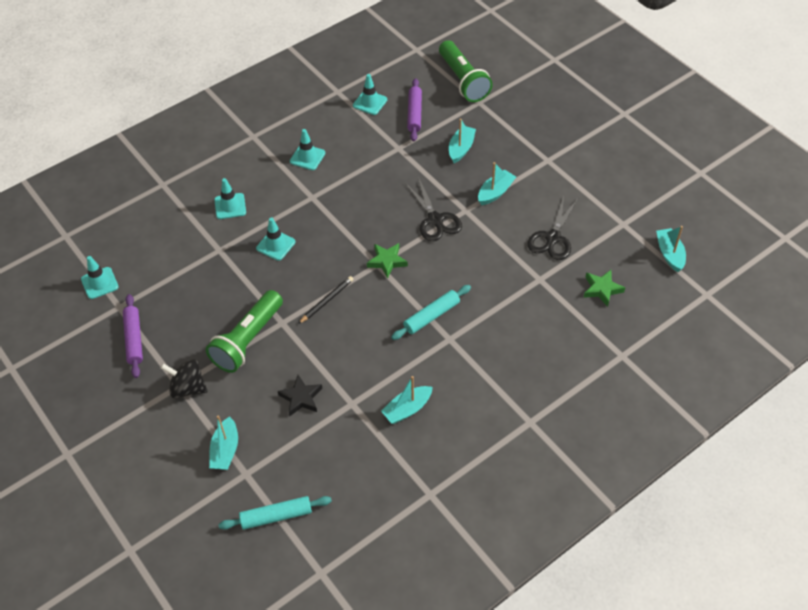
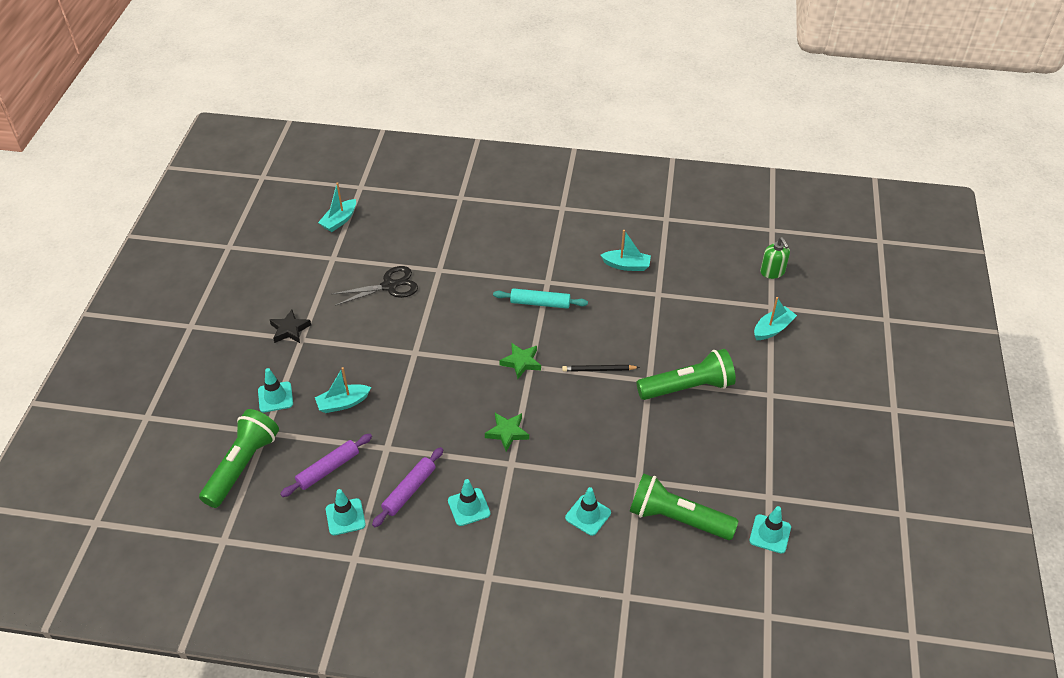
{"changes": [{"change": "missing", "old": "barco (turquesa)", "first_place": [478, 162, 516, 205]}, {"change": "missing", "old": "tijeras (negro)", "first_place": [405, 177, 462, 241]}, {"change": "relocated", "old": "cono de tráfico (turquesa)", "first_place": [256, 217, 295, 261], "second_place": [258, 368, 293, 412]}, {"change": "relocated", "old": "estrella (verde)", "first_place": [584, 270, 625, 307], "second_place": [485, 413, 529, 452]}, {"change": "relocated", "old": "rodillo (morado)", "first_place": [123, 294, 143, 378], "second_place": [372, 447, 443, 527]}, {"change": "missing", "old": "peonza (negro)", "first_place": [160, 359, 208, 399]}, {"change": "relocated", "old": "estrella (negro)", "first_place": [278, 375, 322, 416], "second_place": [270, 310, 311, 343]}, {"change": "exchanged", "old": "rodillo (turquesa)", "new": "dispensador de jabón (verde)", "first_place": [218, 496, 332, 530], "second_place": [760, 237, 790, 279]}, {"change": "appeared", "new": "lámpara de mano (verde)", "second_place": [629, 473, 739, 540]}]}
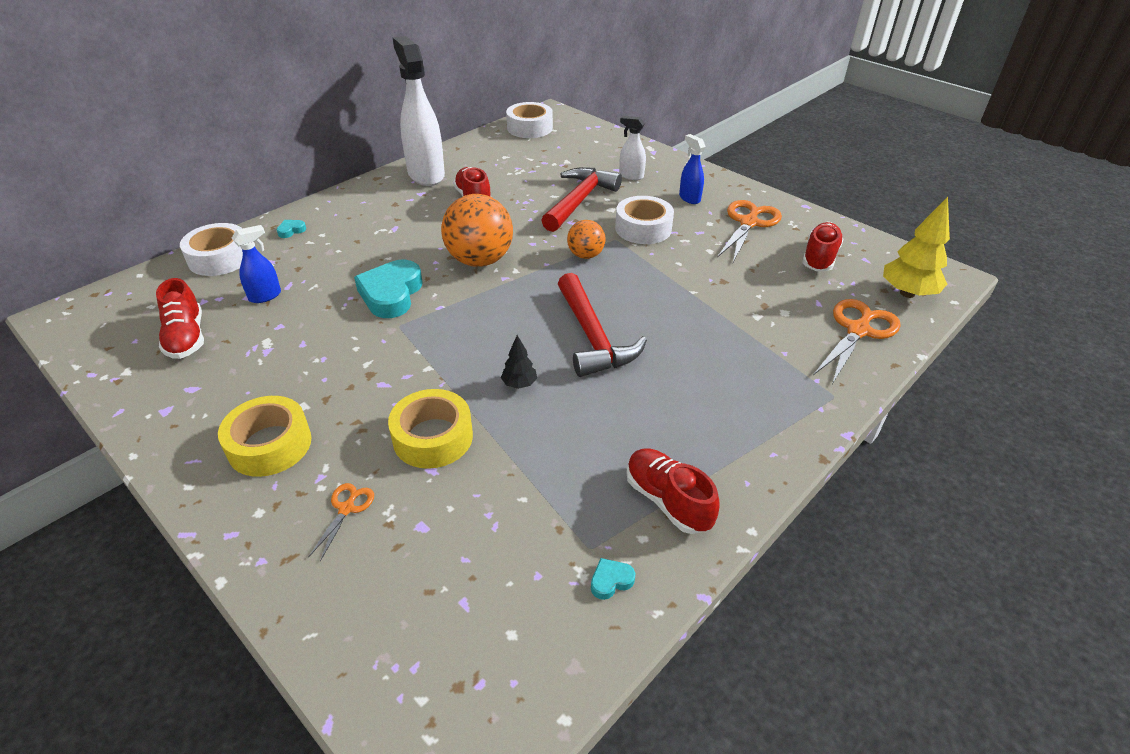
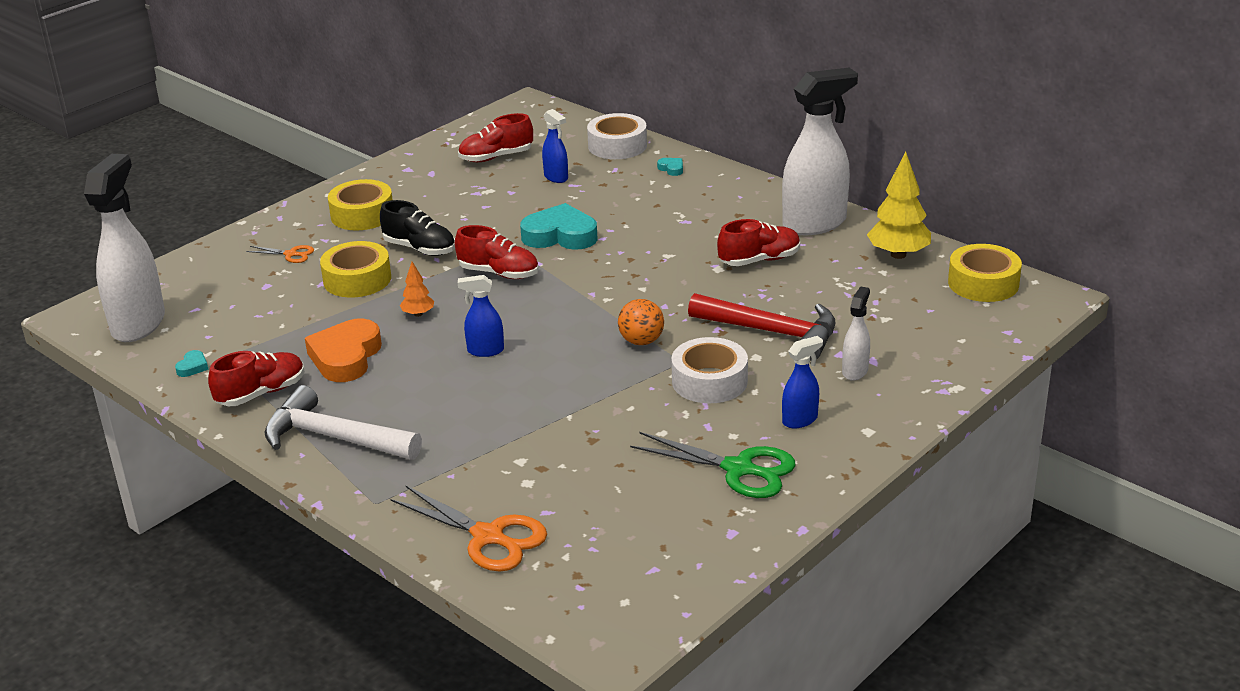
{"changes": [{"change": "colour", "old": "cinta adhesiva (blanco)", "new": "cinta adhesiva (amarillo)", "first_place": [506, 102, 553, 138], "second_place": [948, 244, 1022, 302]}, {"change": "missing", "old": "pelota (naranja)", "first_place": [441, 194, 513, 267]}, {"change": "relocated", "old": "árbol (amarillo)", "first_place": [883, 197, 950, 298], "second_place": [867, 152, 931, 259]}, {"change": "colour", "old": "tijeras (naranja)", "new": "tijeras (verde)", "first_place": [717, 200, 782, 262], "second_place": [630, 432, 796, 498]}, {"change": "relocated", "old": "zapato (rojo)", "first_place": [802, 222, 844, 271], "second_place": [455, 225, 539, 279]}, {"change": "exchanged", "old": "martillo (rojo)", "new": "pulverizador (azul)", "first_place": [558, 273, 647, 377], "second_place": [458, 275, 504, 357]}, {"change": "colour", "old": "árbol (negro)", "new": "árbol (naranja)", "first_place": [501, 335, 537, 389], "second_place": [400, 262, 434, 317]}, {"change": "spun", "old": "corazón (turquesa)", "first_place": [591, 558, 635, 600], "second_place": [175, 350, 209, 377], "degrees": 45}, {"change": "appeared", "new": "pulverizador (blanco)", "second_place": [84, 154, 165, 342]}, {"change": "appeared", "new": "zapato (negro)", "second_place": [380, 200, 455, 256]}, {"change": "appeared", "new": "corazón (naranja)", "second_place": [305, 318, 382, 382]}, {"change": "appeared", "new": "martillo (blanco)", "second_place": [264, 385, 422, 460]}]}
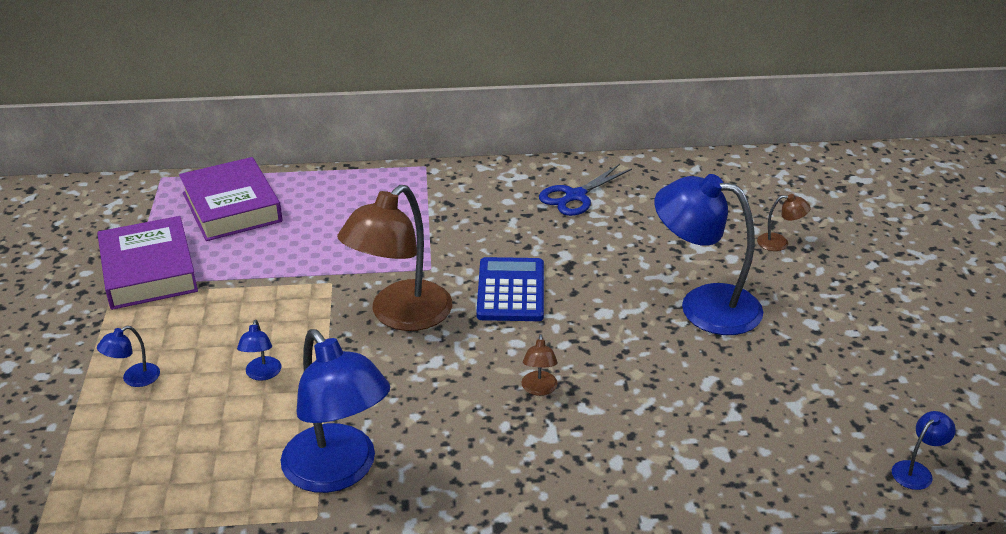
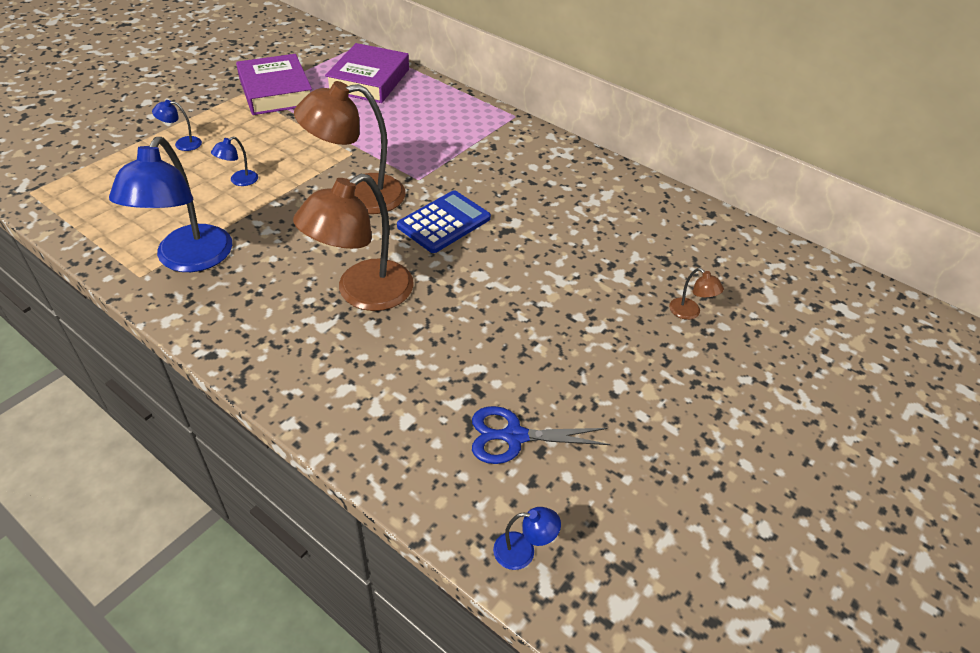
{"changes": [{"change": "relocated", "old": "tijeras (azul)", "first_place": [539, 164, 632, 216], "second_place": [472, 406, 611, 464]}, {"change": "missing", "old": "lámpara (azul)", "first_place": [655, 174, 763, 335]}, {"change": "spun", "old": "libro (morado)", "first_place": [97, 216, 198, 310], "second_place": [236, 54, 312, 115], "degrees": -45}, {"change": "size", "old": "lámpara (marrón)", "first_place": [521, 334, 558, 396], "second_place": [293, 174, 414, 311], "factor": 2.41}]}
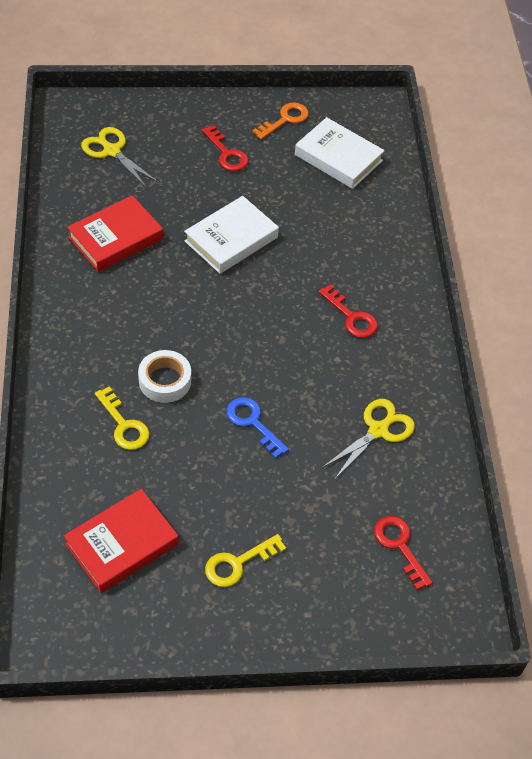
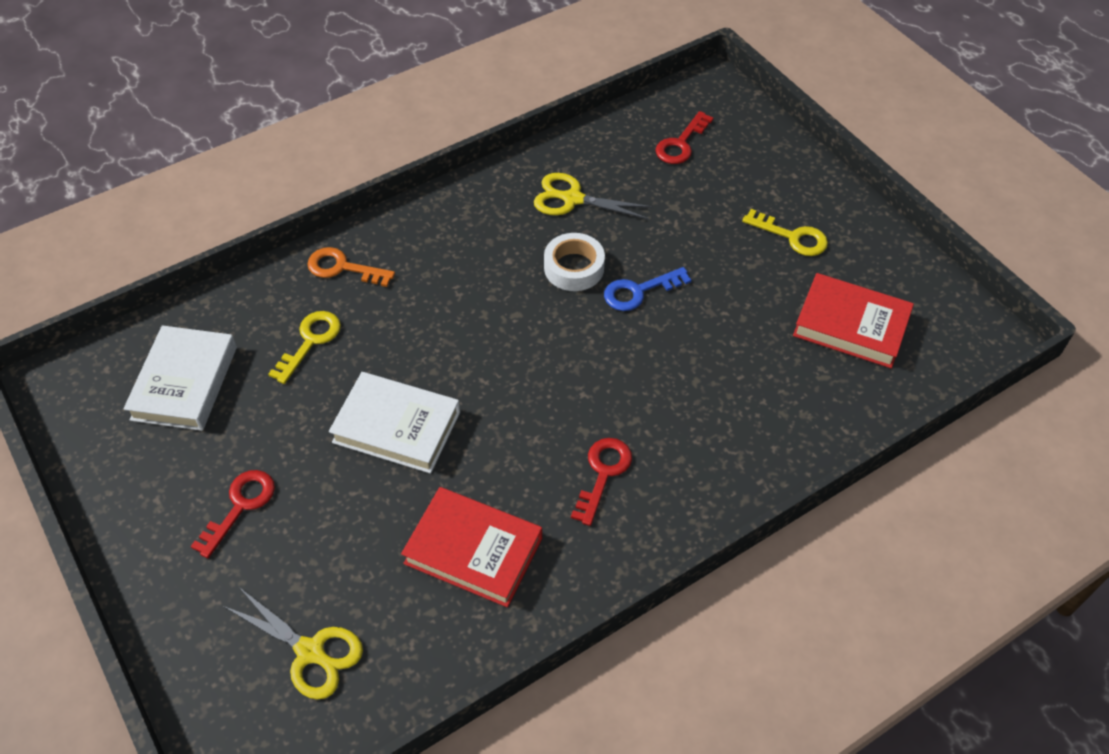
{"changes": [{"change": "relocated", "old": "llave (naranja)", "first_place": [252, 103, 309, 140], "second_place": [307, 247, 395, 287]}, {"change": "spun", "old": "tijeras (amarillo)", "first_place": [81, 127, 158, 188], "second_place": [223, 587, 363, 700], "degrees": -75}, {"change": "relocated", "old": "llave (rojo)", "first_place": [319, 284, 378, 338], "second_place": [571, 438, 632, 526]}, {"change": "relocated", "old": "cinta adhesiva (blanco)", "first_place": [138, 350, 191, 403], "second_place": [544, 233, 605, 291]}, {"change": "relocated", "old": "llave (amarillo)", "first_place": [95, 386, 149, 450], "second_place": [268, 311, 341, 384]}, {"change": "spun", "old": "llave (azul)", "first_place": [226, 397, 289, 459], "second_place": [604, 267, 691, 311], "degrees": 45}]}
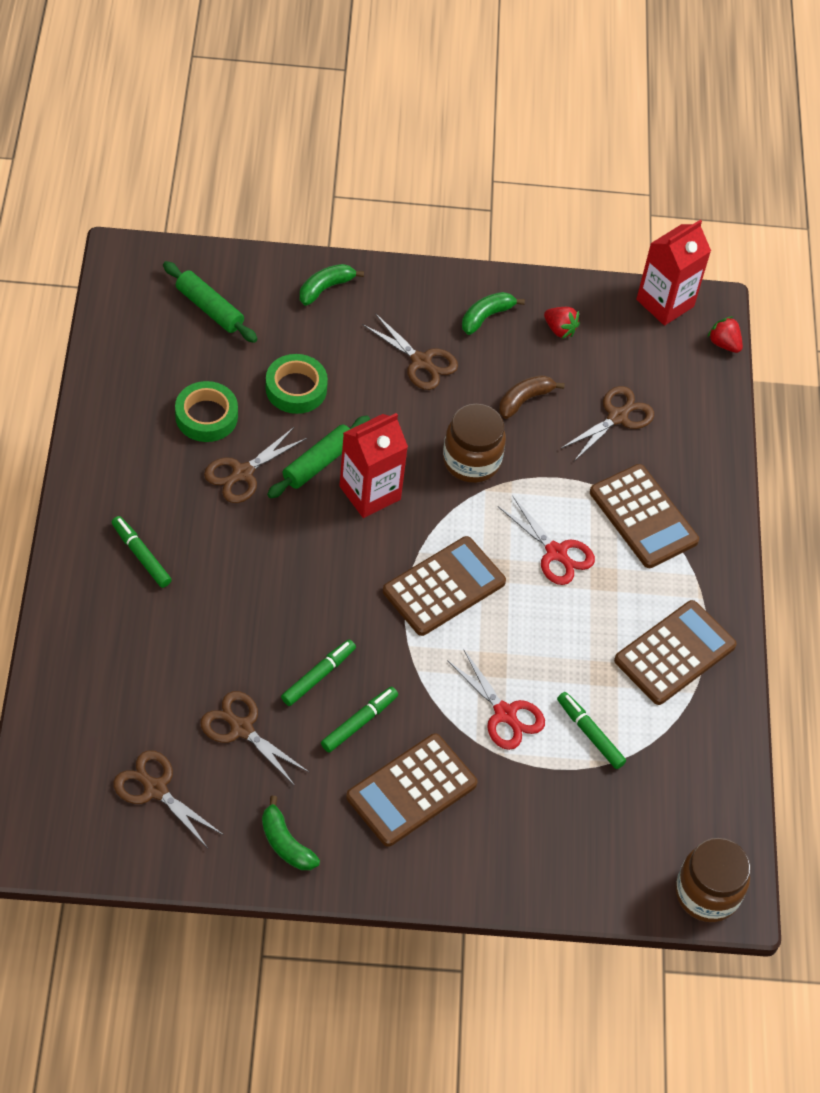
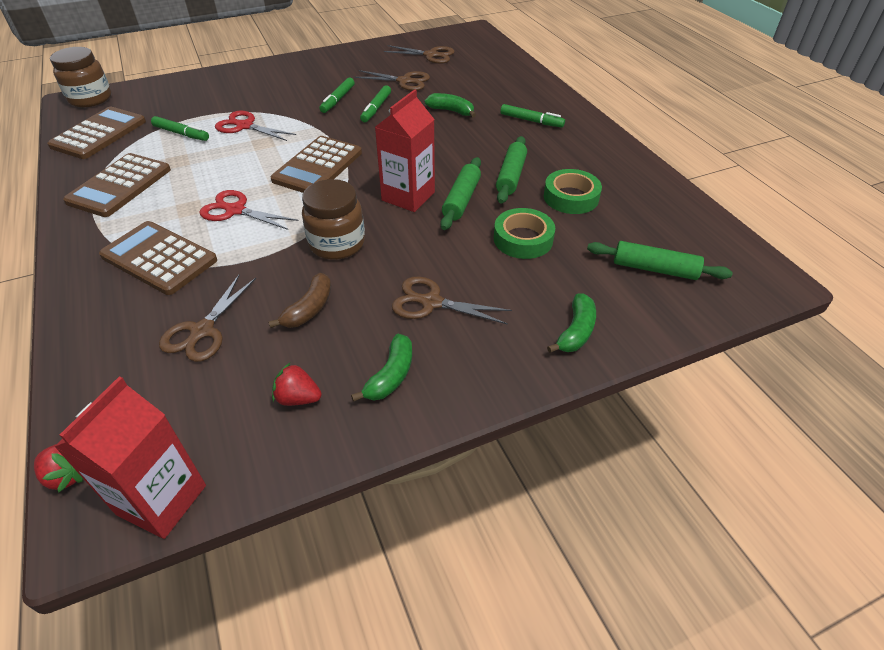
{"changes": [{"change": "exchanged", "old": "tijeras (marrón)", "new": "rodillo (verde)", "first_place": [204, 427, 307, 503], "second_place": [496, 136, 527, 204]}, {"change": "relocated", "old": "calculadora (marrón)", "first_place": [346, 733, 478, 847], "second_place": [47, 107, 146, 159]}, {"change": "relocated", "old": "plátano (verde)", "first_place": [262, 796, 320, 870], "second_place": [424, 93, 476, 117]}]}
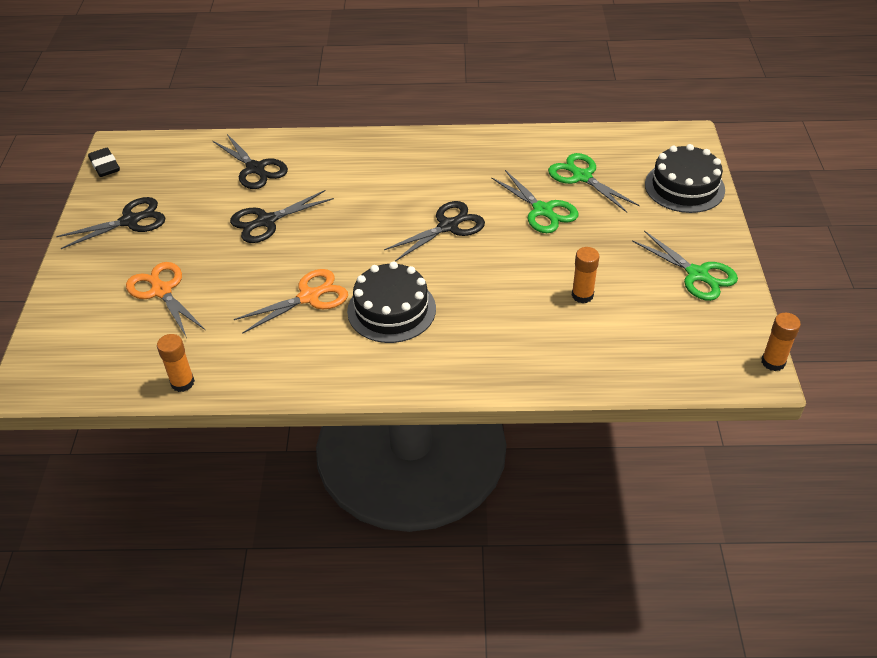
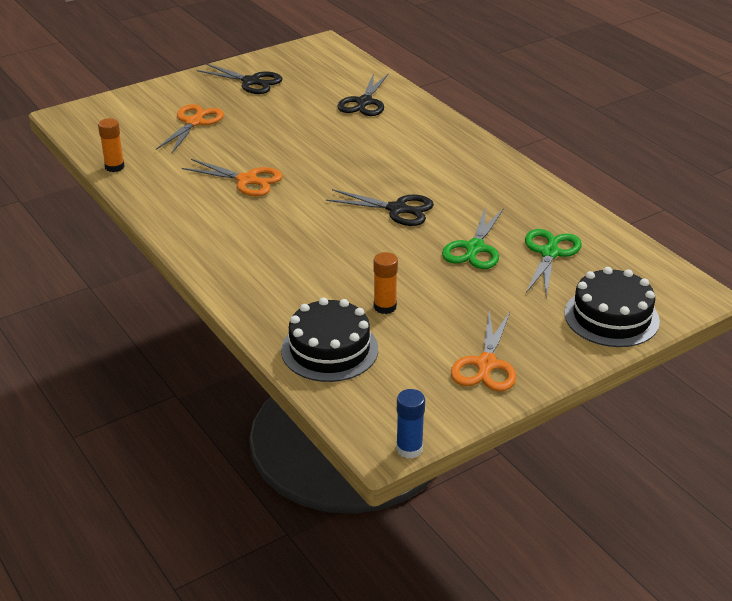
{"changes": [{"change": "missing", "old": "goma de borrar (negro)", "first_place": [88, 148, 120, 177]}, {"change": "missing", "old": "tijeras (negro)", "first_place": [230, 190, 334, 243]}, {"change": "colour", "old": "tijeras (verde)", "new": "tijeras (naranja)", "first_place": [632, 231, 738, 301], "second_place": [451, 310, 516, 392]}, {"change": "relocated", "old": "tarta (negro)", "first_place": [347, 261, 436, 343], "second_place": [281, 297, 378, 382]}, {"change": "colour", "old": "barra de pegamento (naranja)", "new": "barra de pegamento (azul)", "first_place": [761, 313, 801, 371], "second_place": [396, 389, 425, 459]}]}
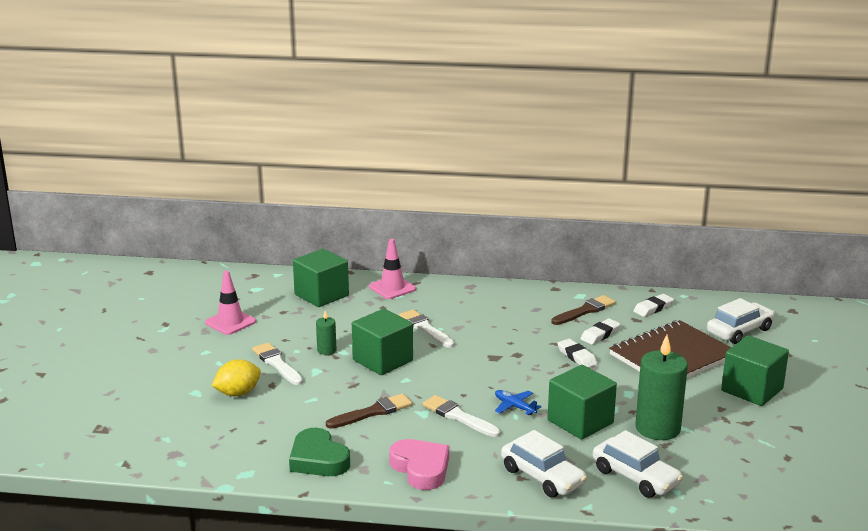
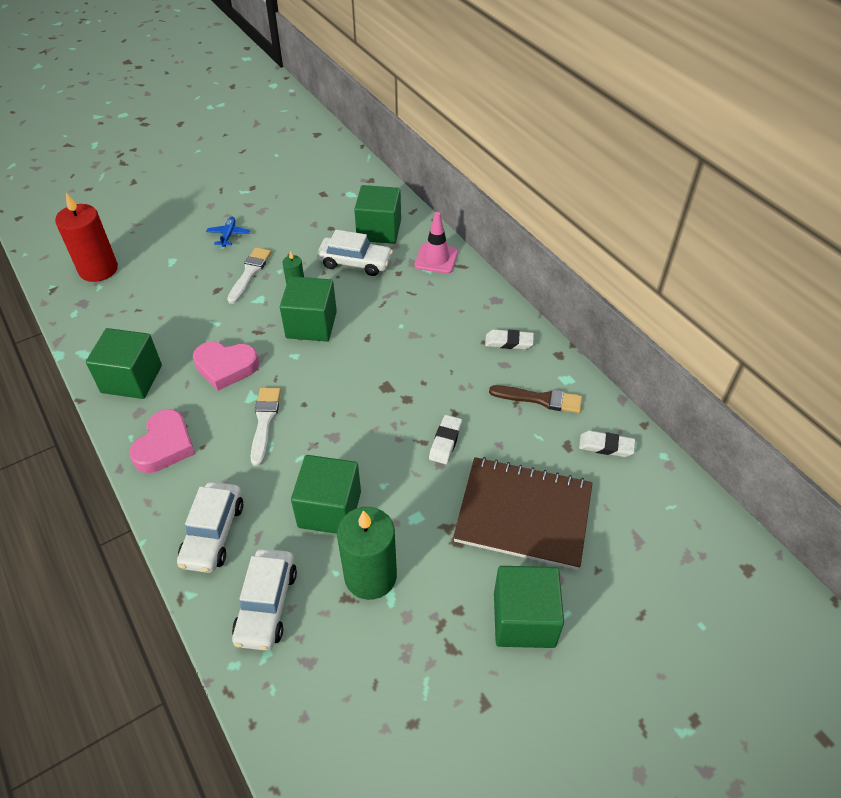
{"changes": [{"change": "missing", "old": "cono de tráfico (rosa)", "first_place": [205, 271, 256, 335]}, {"change": "relocated", "old": "coche (blanco)", "first_place": [707, 298, 775, 344], "second_place": [317, 230, 393, 276]}, {"change": "missing", "old": "pincel (blanco)", "first_place": [399, 310, 454, 348]}, {"change": "relocated", "old": "goma de borrar (blanco)", "first_place": [580, 318, 621, 345], "second_place": [485, 329, 534, 349]}, {"change": "missing", "old": "limón (amarillo)", "first_place": [212, 359, 261, 396]}, {"change": "relocated", "old": "avión (azul)", "first_place": [495, 390, 541, 415], "second_place": [206, 216, 250, 247]}, {"change": "exchanged", "old": "pincel (marrón)", "new": "corazón (rosa)", "first_place": [326, 393, 412, 429], "second_place": [193, 341, 259, 391]}, {"change": "exchanged", "old": "corazón (verde)", "new": "cubo (verde)", "first_place": [289, 428, 350, 476], "second_place": [86, 328, 162, 399]}, {"change": "appeared", "new": "vela (rojo)", "second_place": [55, 193, 118, 282]}]}
